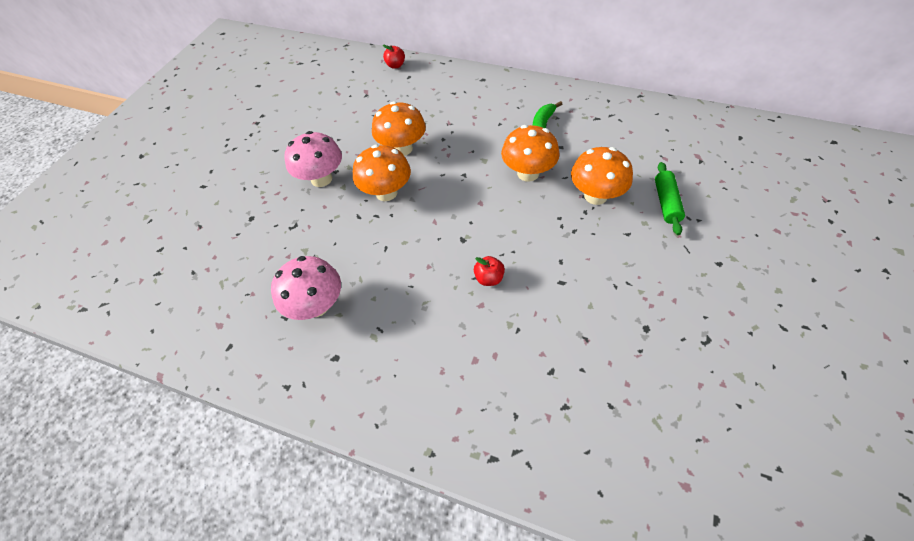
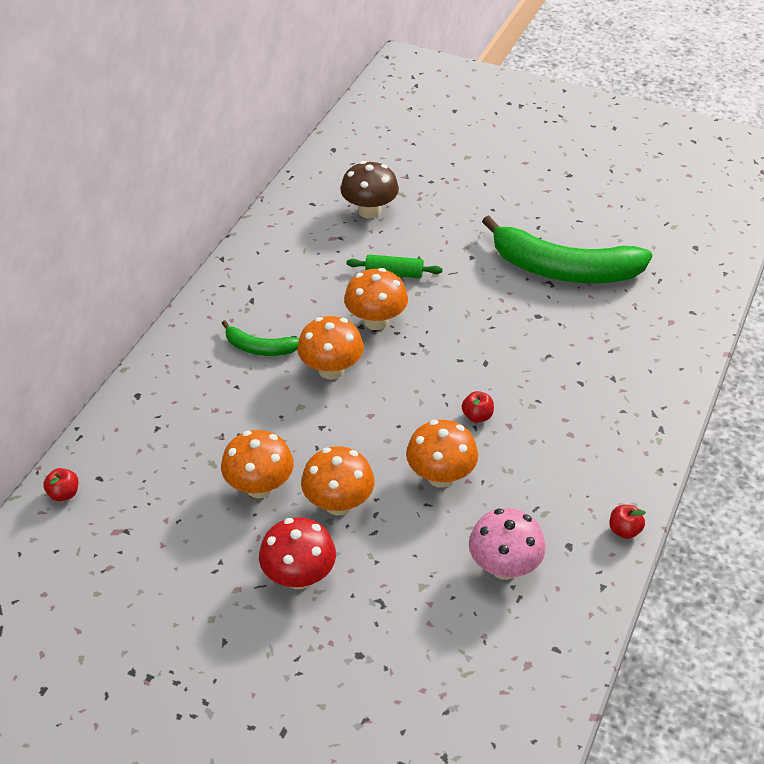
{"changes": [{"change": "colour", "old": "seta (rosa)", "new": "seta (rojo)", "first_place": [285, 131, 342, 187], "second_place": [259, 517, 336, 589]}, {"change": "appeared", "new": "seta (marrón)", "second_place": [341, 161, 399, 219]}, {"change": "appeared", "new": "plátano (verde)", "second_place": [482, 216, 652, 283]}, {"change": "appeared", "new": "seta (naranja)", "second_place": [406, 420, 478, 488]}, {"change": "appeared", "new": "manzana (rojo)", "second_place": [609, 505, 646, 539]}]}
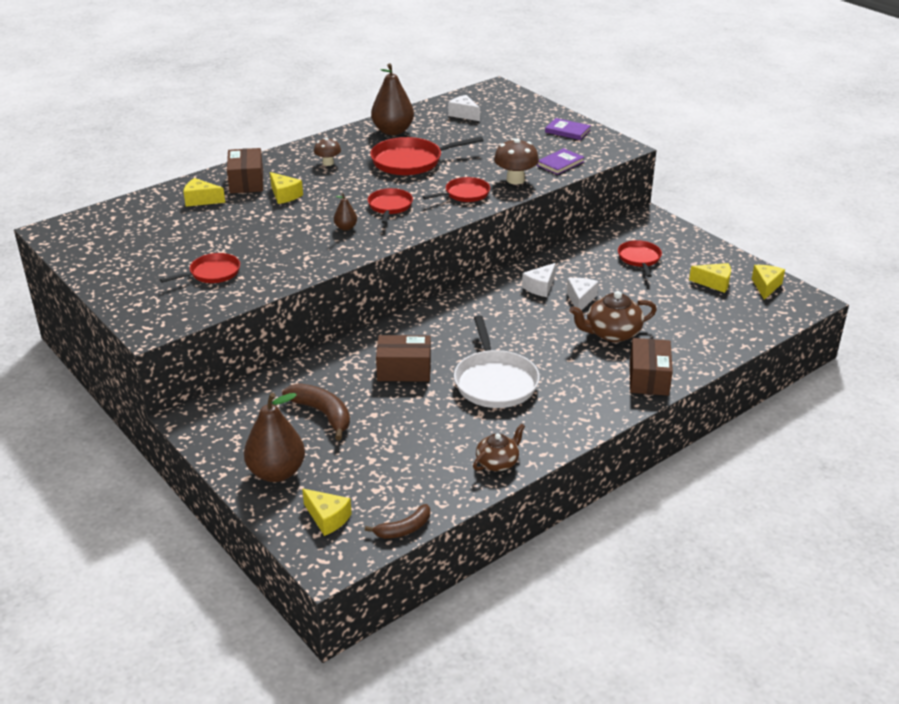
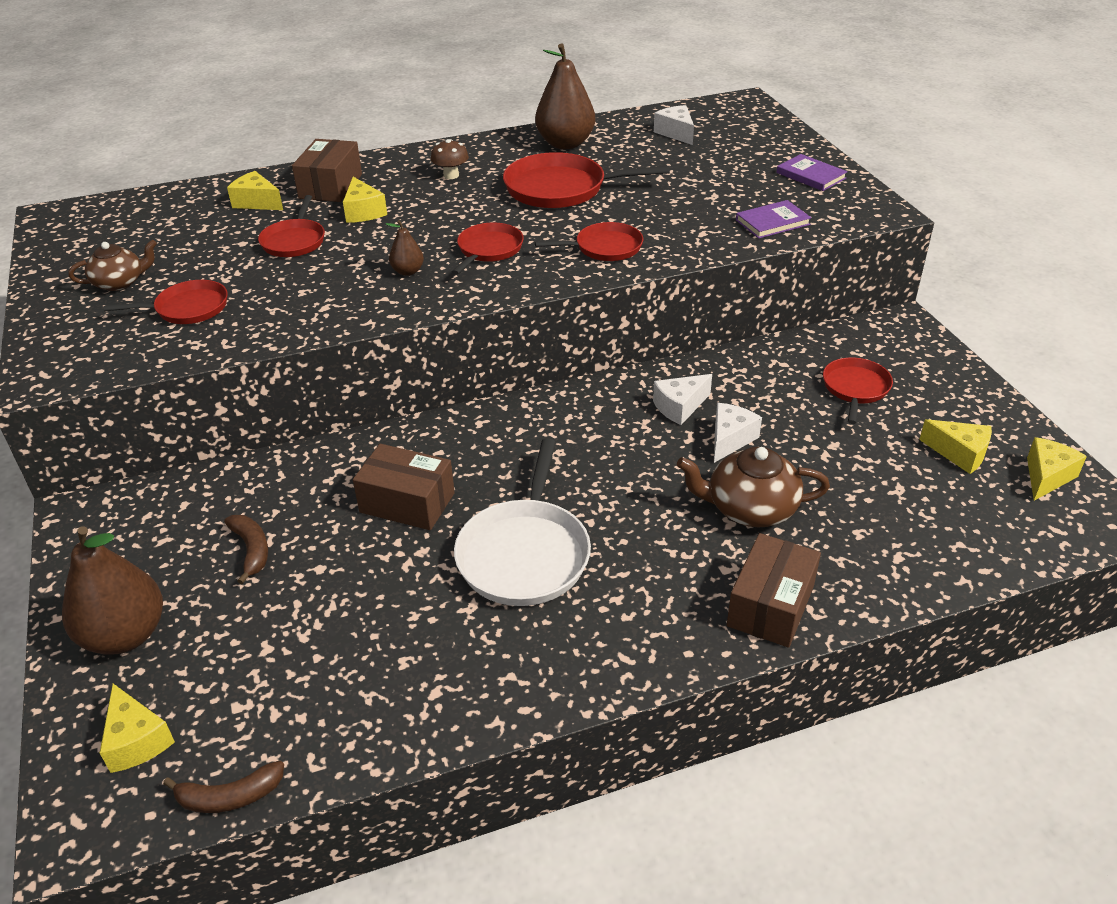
{"changes": [{"change": "missing", "old": "seta (marrón)", "first_place": [494, 138, 539, 184]}, {"change": "size", "old": "plátano (marrón)", "first_place": [282, 383, 350, 440], "second_place": [224, 515, 268, 584], "factor": 0.64}, {"change": "relocated", "old": "tetera (marrón)", "first_place": [473, 423, 525, 471], "second_place": [69, 240, 157, 291]}, {"change": "appeared", "new": "sartén (rojo)", "second_place": [258, 195, 325, 257]}]}
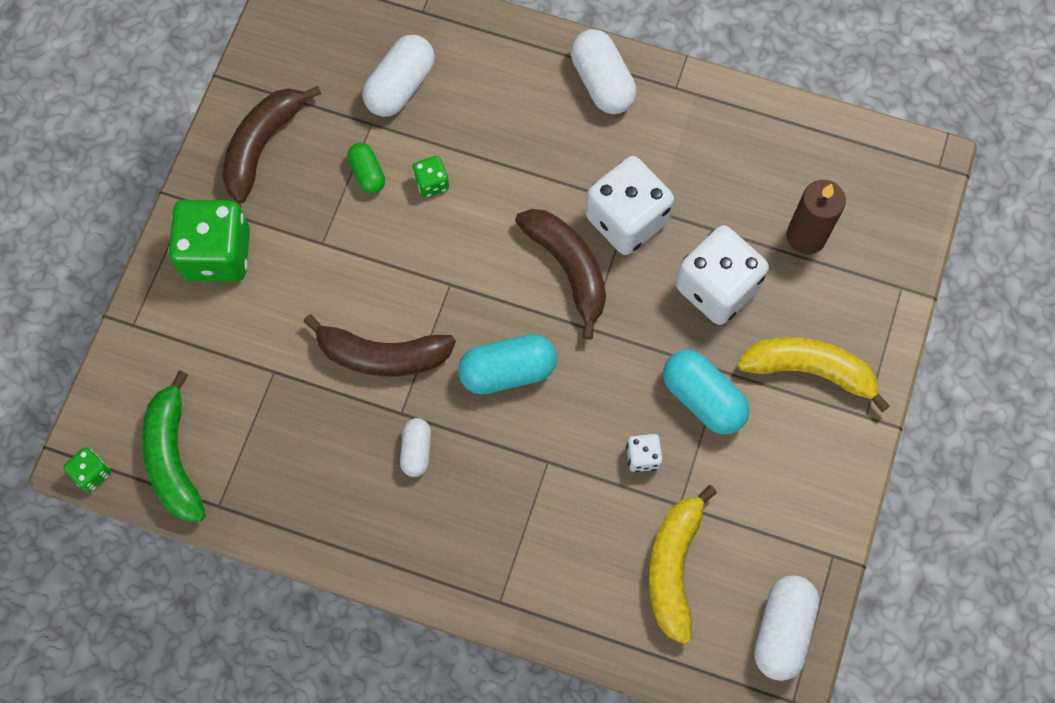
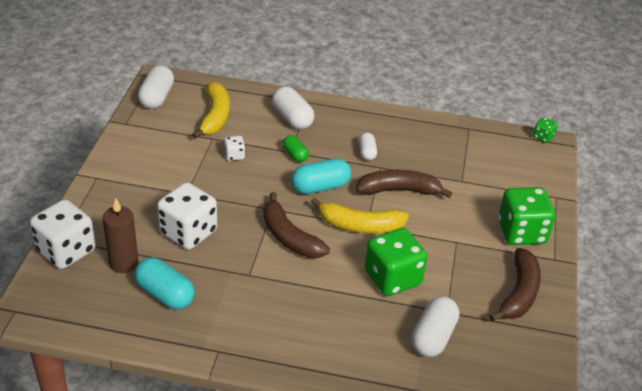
{"changes": [{"change": "relocated", "old": "cápsula (blanco)", "first_place": [571, 29, 636, 114], "second_place": [272, 86, 314, 130]}, {"change": "relocated", "old": "cápsula (verde)", "first_place": [347, 143, 385, 194], "second_place": [283, 135, 309, 162]}, {"change": "size", "old": "dado (verde)", "first_place": [413, 156, 449, 198], "second_place": [365, 228, 427, 296], "factor": 2.19}, {"change": "relocated", "old": "dado (blanco)", "first_place": [585, 156, 674, 255], "second_place": [30, 199, 96, 269]}, {"change": "relocated", "old": "plátano (amarillo)", "first_place": [737, 337, 890, 412], "second_place": [311, 197, 409, 233]}, {"change": "relocated", "old": "cápsula (turquesa)", "first_place": [663, 350, 749, 434], "second_place": [135, 257, 195, 310]}, {"change": "missing", "old": "plátano (verde)", "first_place": [142, 371, 206, 522]}]}
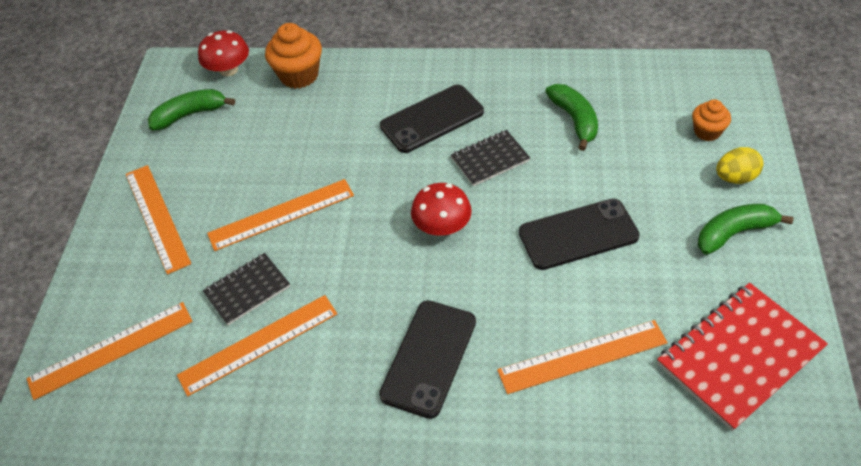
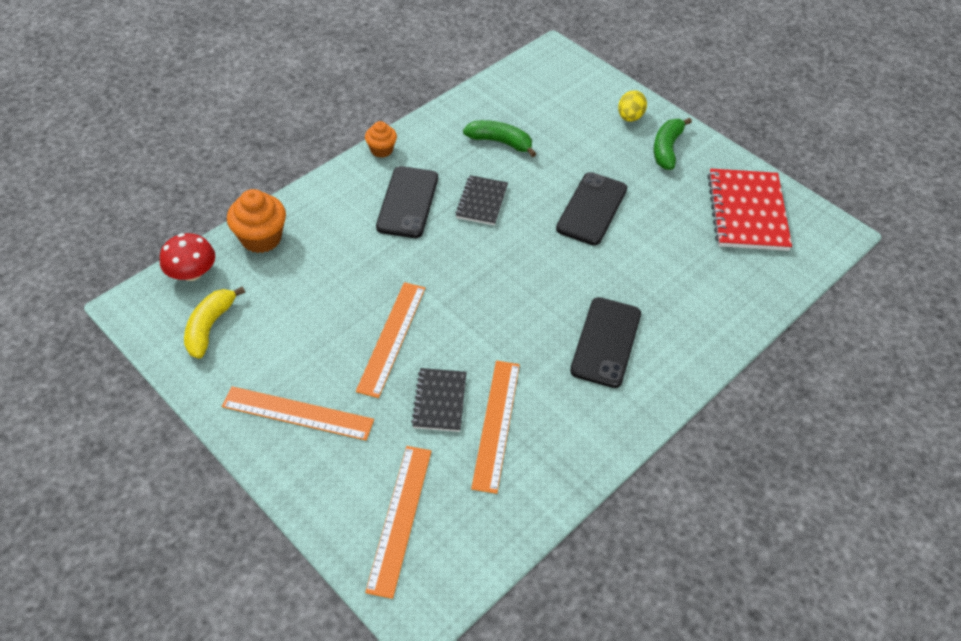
{"changes": [{"change": "colour", "old": "plátano (verde)", "new": "plátano (amarillo)", "first_place": [148, 89, 235, 130], "second_place": [184, 286, 245, 359]}, {"change": "relocated", "old": "magdalena (naranja)", "first_place": [692, 99, 731, 141], "second_place": [365, 121, 397, 158]}, {"change": "missing", "old": "seta (rojo)", "first_place": [411, 183, 472, 236]}, {"change": "spun", "old": "móvil (negro)", "first_place": [379, 300, 476, 419], "second_place": [570, 297, 641, 388], "degrees": 45}, {"change": "missing", "old": "regla (naranja)", "first_place": [497, 320, 668, 394]}]}
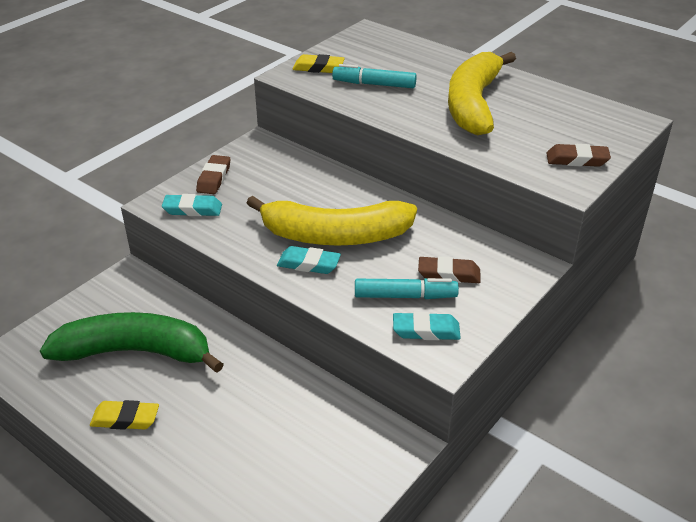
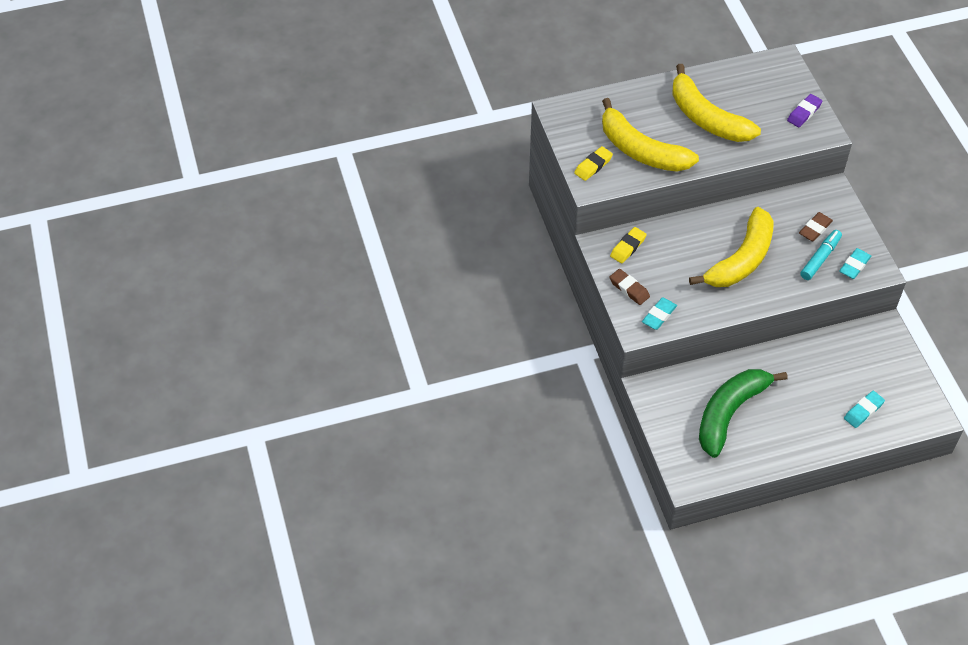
{"changes": [{"change": "exchanged", "old": "rotulador (turquesa)", "new": "plátano (amarillo)", "first_place": [332, 64, 417, 88], "second_place": [602, 98, 699, 172]}, {"change": "colour", "old": "goma de borrar (marrón)", "new": "goma de borrar (morado)", "first_place": [547, 144, 611, 167], "second_place": [787, 94, 822, 127]}, {"change": "relocated", "old": "goma de borrar (turquesa)", "first_place": [277, 246, 341, 274], "second_place": [844, 391, 885, 428]}, {"change": "relocated", "old": "goma de borrar (amarillo)", "first_place": [90, 400, 159, 430], "second_place": [610, 227, 647, 264]}]}
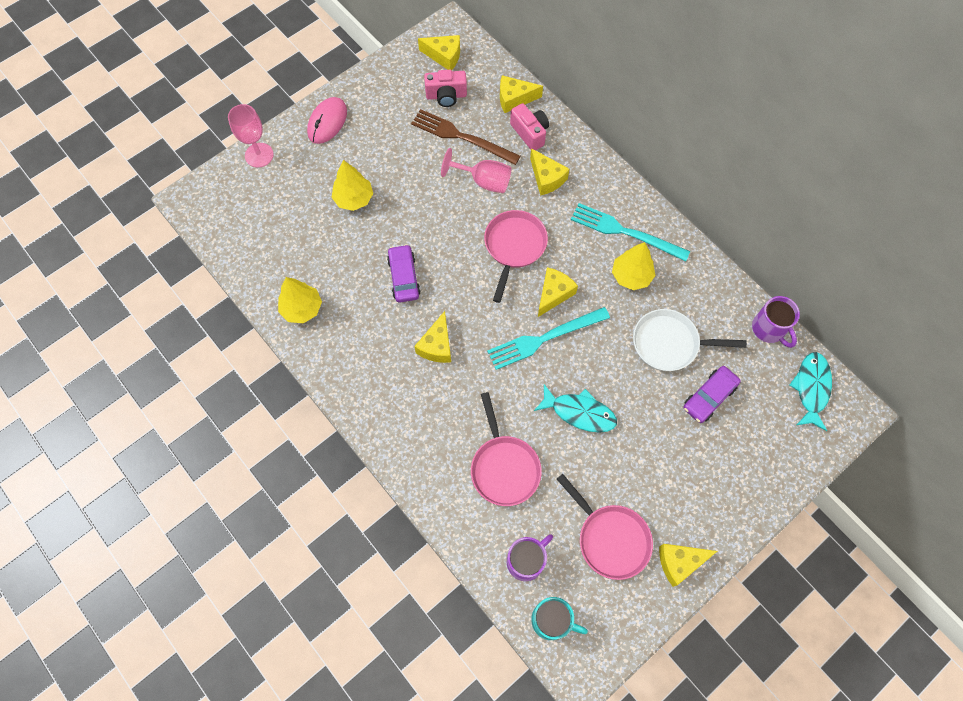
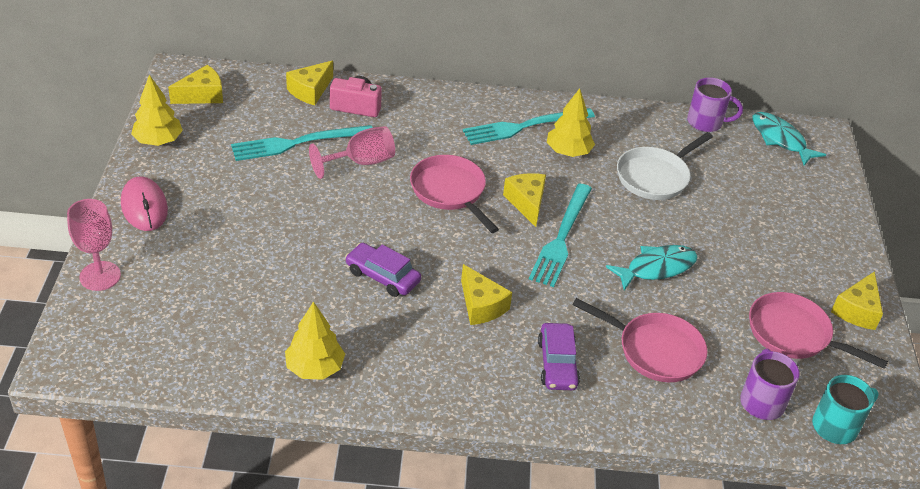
{"changes": [{"change": "missing", "old": "cámara (rosa)", "first_place": [424, 70, 467, 107]}, {"change": "colour", "old": "tenedor (marrón)", "new": "tenedor (turquesa)", "first_place": [411, 109, 521, 165], "second_place": [231, 125, 373, 161]}, {"change": "missing", "old": "queso (amarillo)", "first_place": [530, 148, 569, 196]}, {"change": "relocated", "old": "árbol (amarillo)", "first_place": [331, 160, 373, 211], "second_place": [131, 75, 183, 146]}, {"change": "relocated", "old": "coche (morado)", "first_place": [683, 366, 741, 423], "second_place": [538, 323, 580, 390]}, {"change": "spun", "old": "sartén (rosa)", "first_place": [557, 474, 653, 580], "second_place": [749, 292, 888, 369], "degrees": -150}]}
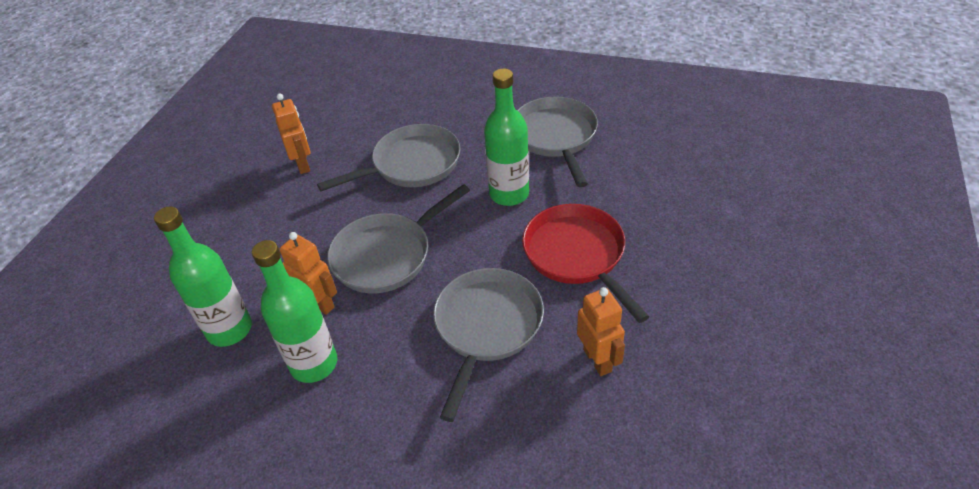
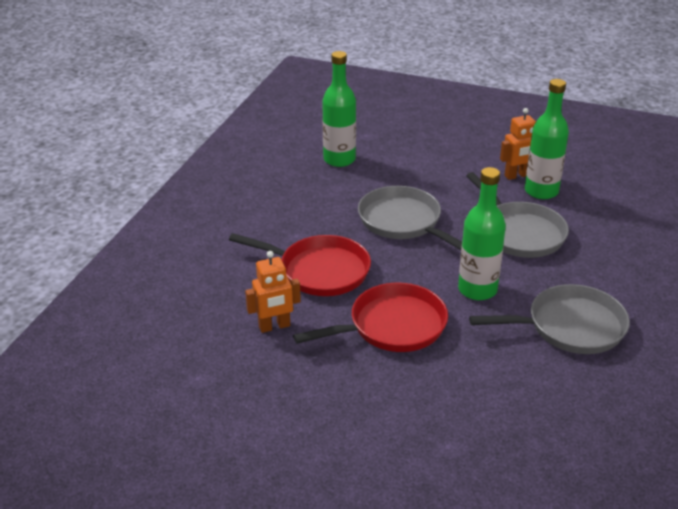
{"changes": [{"change": "missing", "old": "robot (naranja)", "first_place": [279, 232, 337, 315]}, {"change": "relocated", "old": "botella (verde)", "first_place": [252, 240, 337, 383], "second_place": [525, 79, 569, 199]}, {"change": "colour", "old": "sartén (gris)", "new": "sartén (rojo)", "first_place": [433, 268, 544, 422], "second_place": [229, 233, 371, 296]}]}
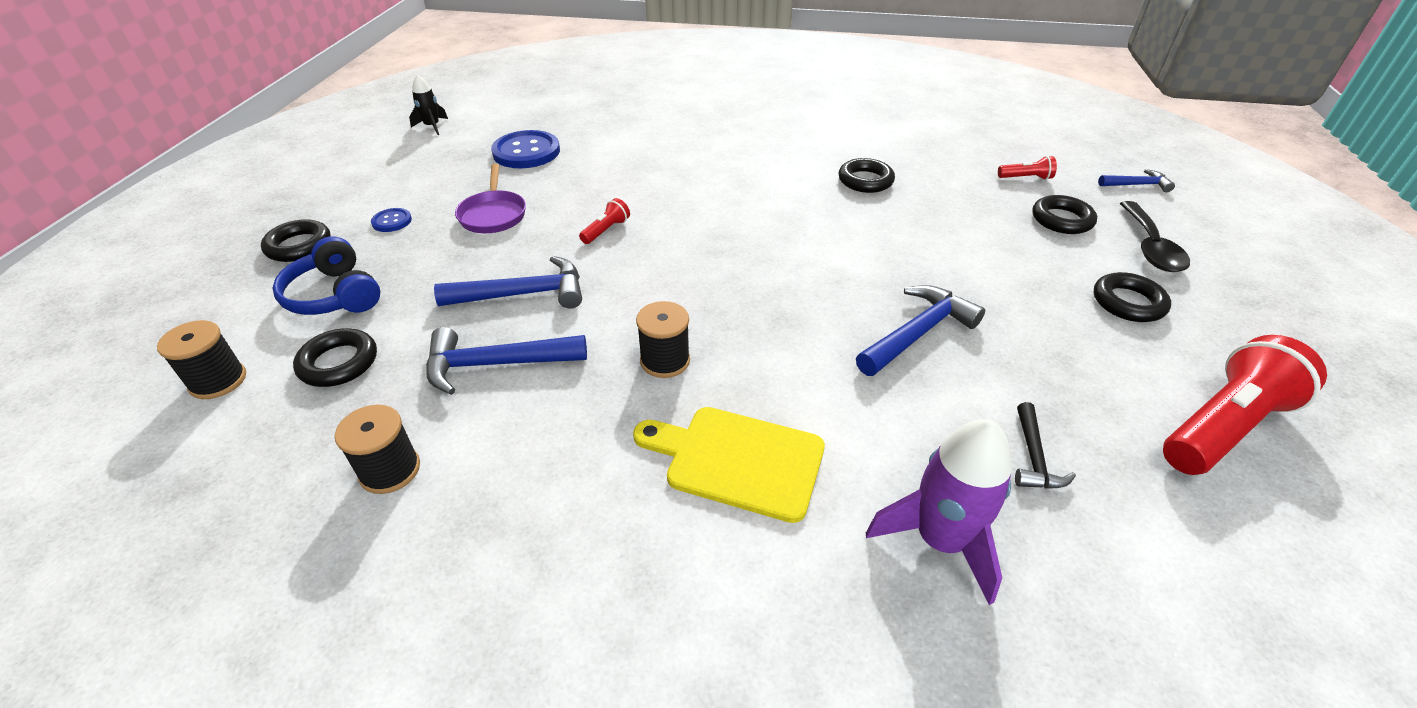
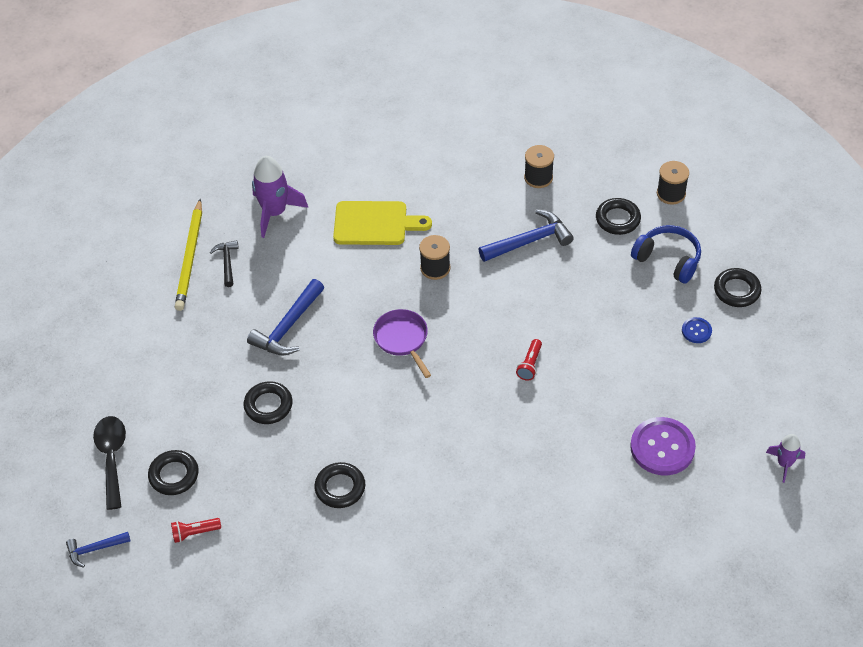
{"changes": [{"change": "colour", "old": "cohete (negro)", "new": "cohete (morado)", "first_place": [409, 75, 448, 135], "second_place": [766, 434, 805, 483]}, {"change": "colour", "old": "botón (azul)", "new": "botón (morado)", "first_place": [491, 130, 560, 168], "second_place": [630, 417, 696, 475]}, {"change": "relocated", "old": "sartén (morado)", "first_place": [455, 164, 526, 233], "second_place": [373, 309, 431, 378]}, {"change": "missing", "old": "martillo (azul)", "first_place": [434, 256, 582, 309]}, {"change": "relocated", "old": "anillo (negro)", "first_place": [1093, 272, 1171, 322], "second_place": [244, 381, 293, 424]}, {"change": "missing", "old": "lámpara de mano (rojo)", "first_place": [1163, 335, 1327, 475]}, {"change": "appeared", "new": "lápiz (amarillo)", "second_place": [175, 198, 202, 311]}]}
